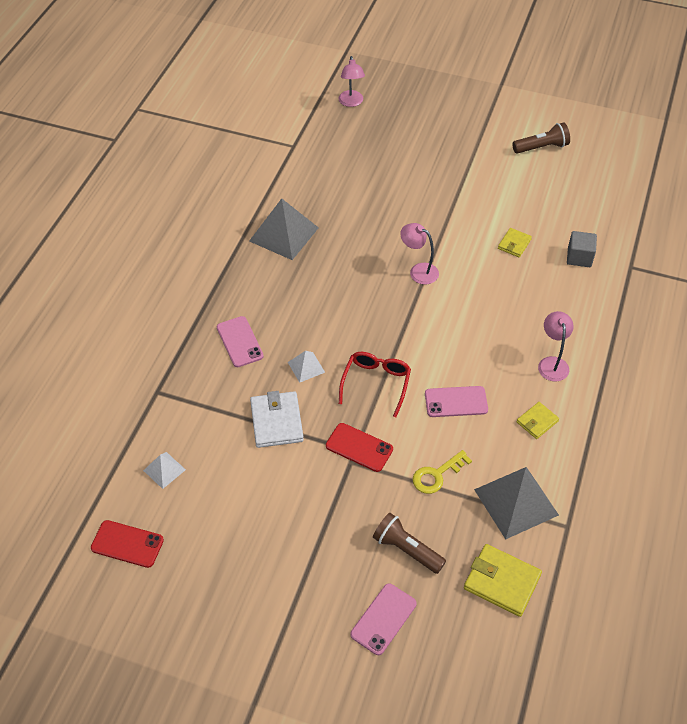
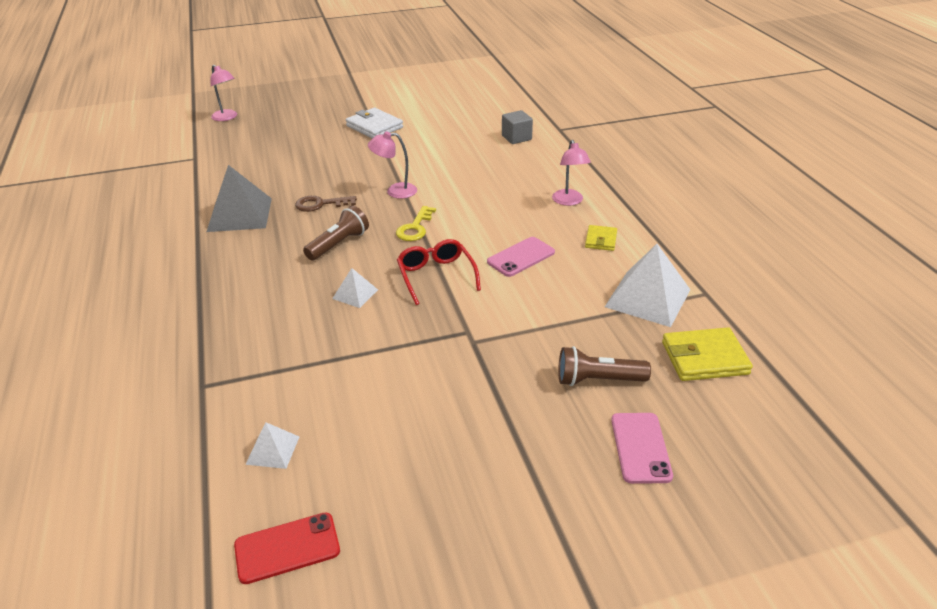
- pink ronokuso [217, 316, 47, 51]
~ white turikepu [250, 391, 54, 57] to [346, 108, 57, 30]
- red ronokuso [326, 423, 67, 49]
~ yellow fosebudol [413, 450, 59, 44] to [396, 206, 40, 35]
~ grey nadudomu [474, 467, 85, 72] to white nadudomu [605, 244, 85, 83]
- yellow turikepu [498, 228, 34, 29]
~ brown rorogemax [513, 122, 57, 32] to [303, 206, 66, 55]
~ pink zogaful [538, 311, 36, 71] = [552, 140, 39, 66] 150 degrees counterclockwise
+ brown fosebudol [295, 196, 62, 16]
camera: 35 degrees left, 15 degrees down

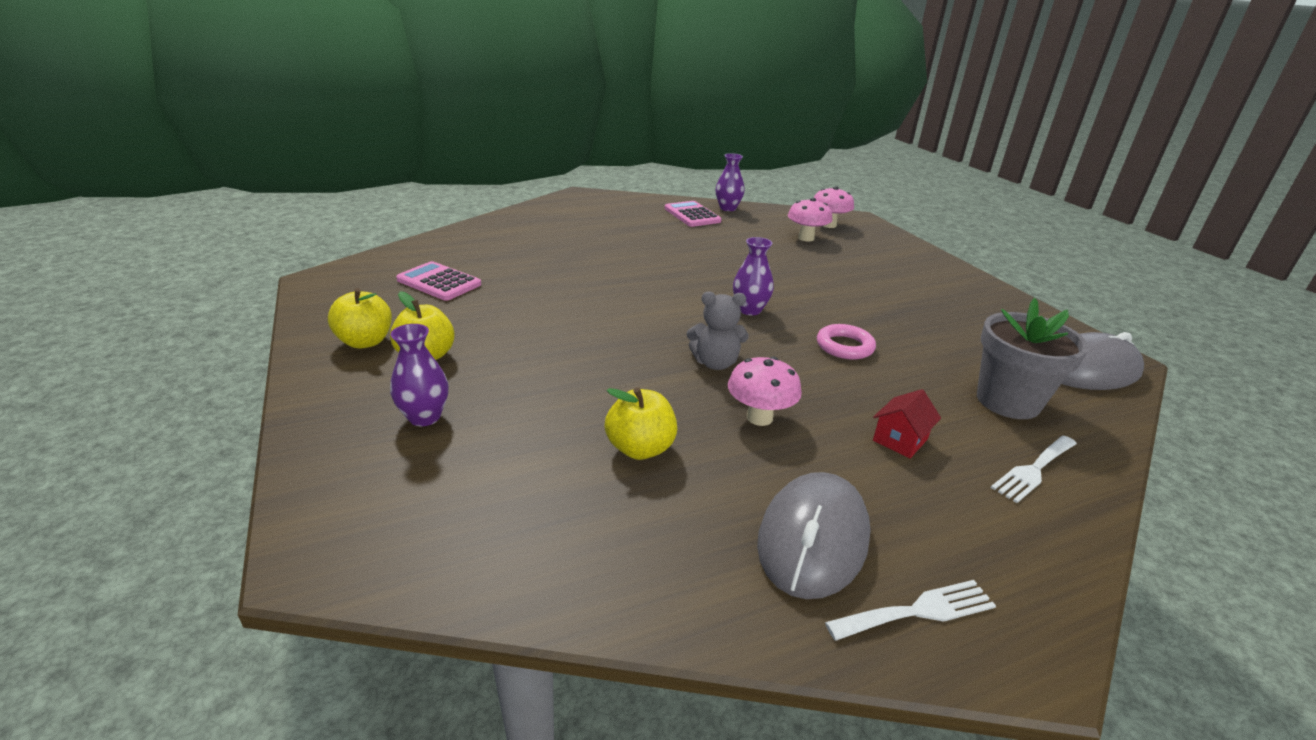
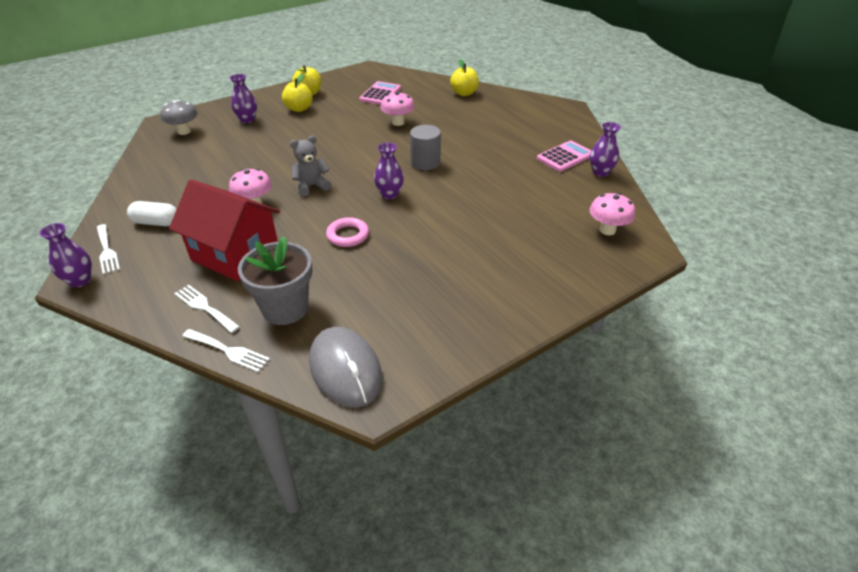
~ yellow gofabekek [605, 387, 72, 73] to [450, 59, 29, 37]
~ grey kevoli [687, 292, 61, 78] = [290, 136, 41, 60] 75 degrees clockwise
~ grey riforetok [757, 472, 114, 127] to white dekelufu [127, 201, 50, 25]
~ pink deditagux [788, 198, 44, 43] to [381, 92, 34, 34]
~ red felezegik [873, 389, 68, 69] = [169, 180, 111, 101] x2.42
+ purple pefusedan [40, 223, 52, 64]
+ grey deditagux [161, 100, 37, 35]
+ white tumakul [182, 329, 88, 43]
+ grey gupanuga [410, 125, 31, 45]
camera: 80 degrees right, 10 degrees up

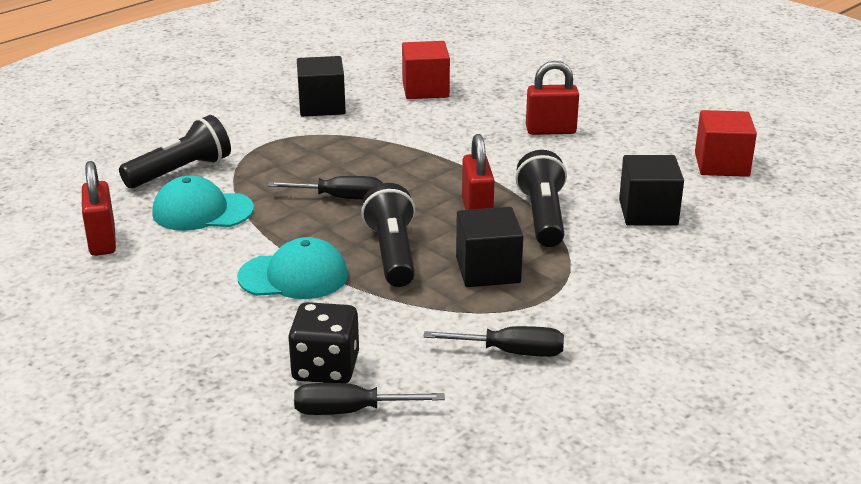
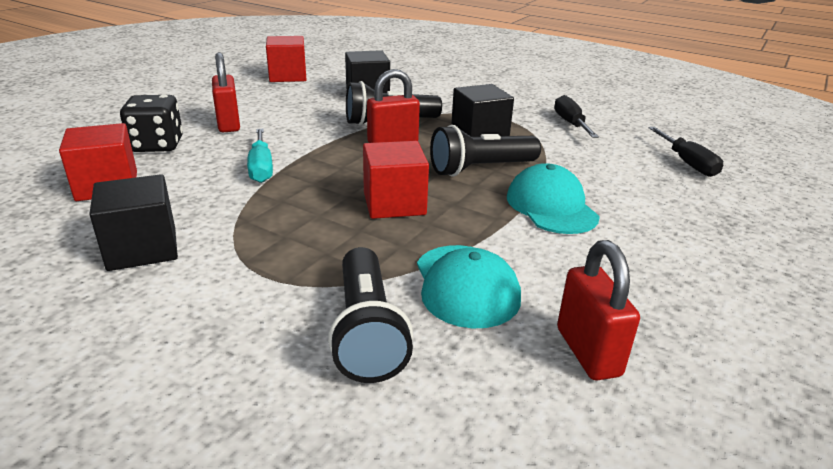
~ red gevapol [82, 161, 34, 95] = [557, 240, 83, 141] 75 degrees counterclockwise
~ black rorogemax [119, 115, 112, 73] = [328, 247, 85, 136] 135 degrees counterclockwise
~ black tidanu [268, 176, 114, 24] to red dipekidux [363, 141, 66, 78]
~ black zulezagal [288, 302, 71, 81] to [120, 95, 63, 57]
+ turquoise tidanu [247, 129, 26, 54]
camera: 105 degrees left, 0 degrees up

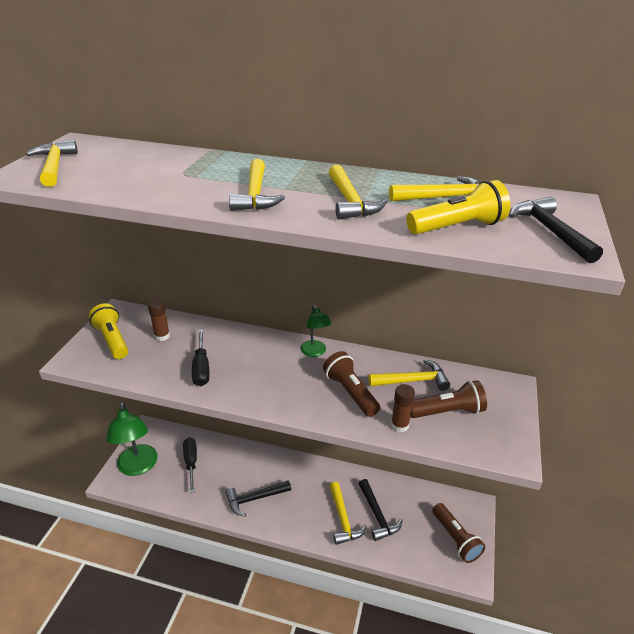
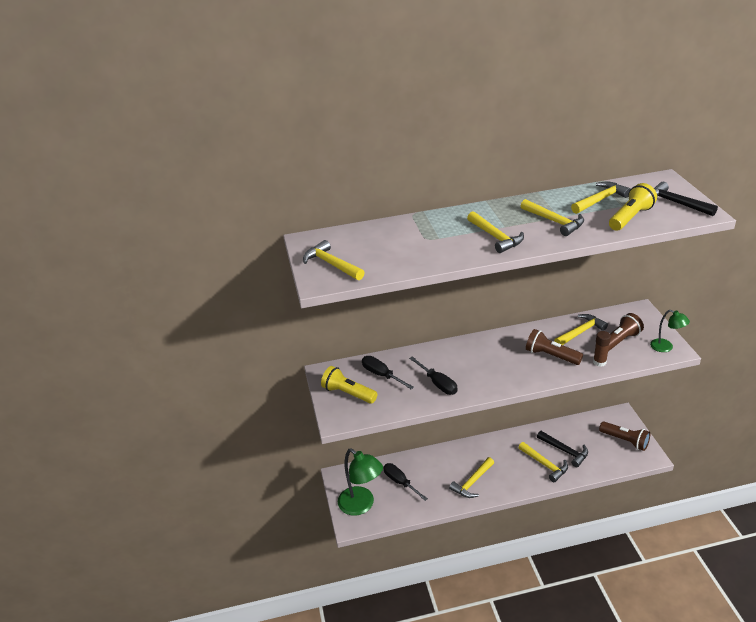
~ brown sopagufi [148, 299, 22, 42] to black tidanu [362, 356, 52, 33]
~ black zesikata [225, 480, 66, 37] to yellow zesikata [449, 457, 45, 41]
~ green zogaful [300, 305, 32, 52] to [650, 310, 40, 42]
camera: 25 degrees left, 0 degrees up

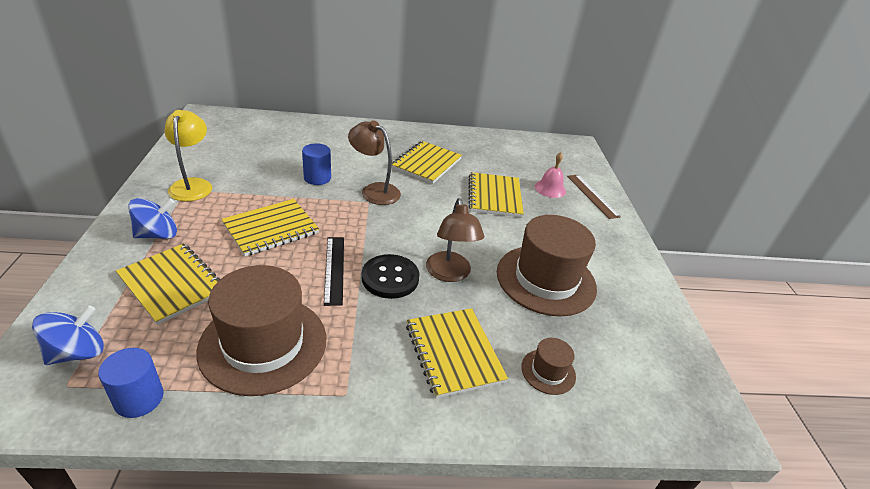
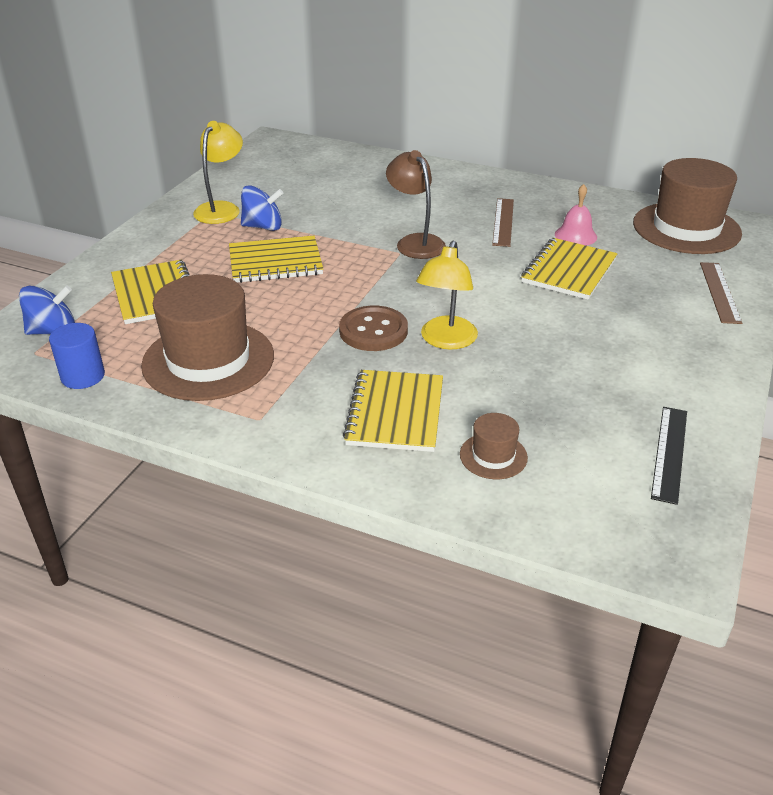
~ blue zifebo [128, 198, 49, 41] to [241, 185, 42, 46]
- blue gupanuga [302, 143, 29, 42]
~ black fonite [324, 237, 20, 69] to [651, 407, 36, 98]
~ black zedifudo [361, 254, 58, 45] to brown zedifudo [339, 306, 69, 45]
~ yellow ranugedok [392, 141, 70, 43] to brown fonite [492, 198, 22, 49]
~ brown zogaful [426, 198, 58, 84] to yellow zogaful [416, 240, 62, 109]
~ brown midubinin [497, 215, 100, 101] to [633, 158, 109, 96]
~ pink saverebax [535, 152, 31, 46] to [555, 184, 42, 62]
camera: 30 degrees right, 0 degrees up

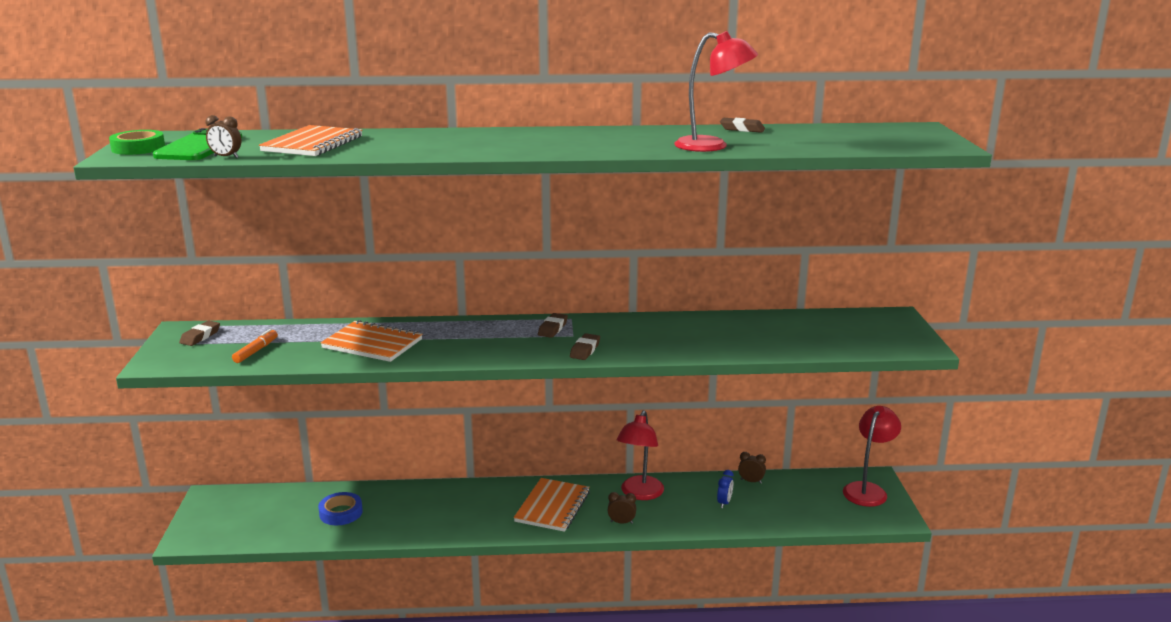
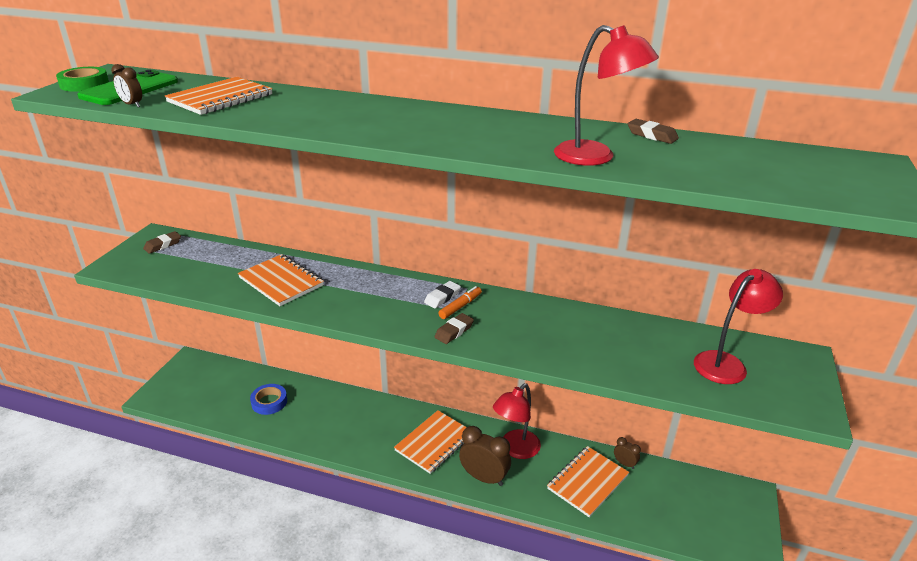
~ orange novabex [232, 329, 46, 34] to [438, 286, 44, 33]
~ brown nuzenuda [538, 313, 30, 25] to white nuzenuda [424, 281, 37, 27]
~ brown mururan [608, 492, 28, 32] = [459, 426, 52, 60] x1.95
~ blue mururan [717, 470, 17, 38] to orange ranugedok [547, 446, 82, 71]
~ red zogaful [843, 406, 58, 101] to [694, 269, 89, 115]
camera: 20 degrees right, 10 degrees up

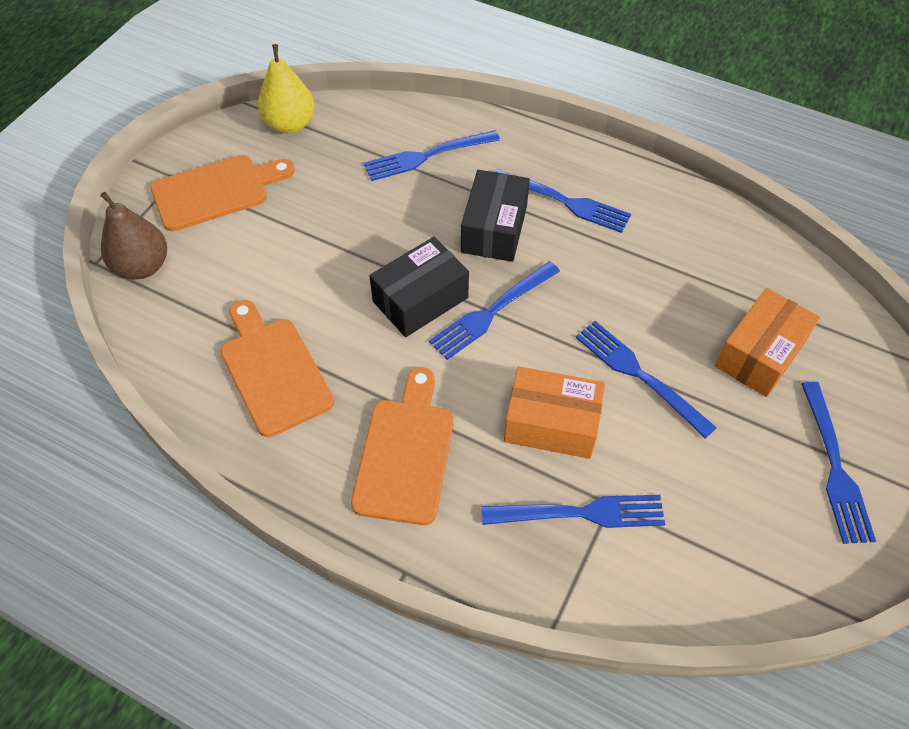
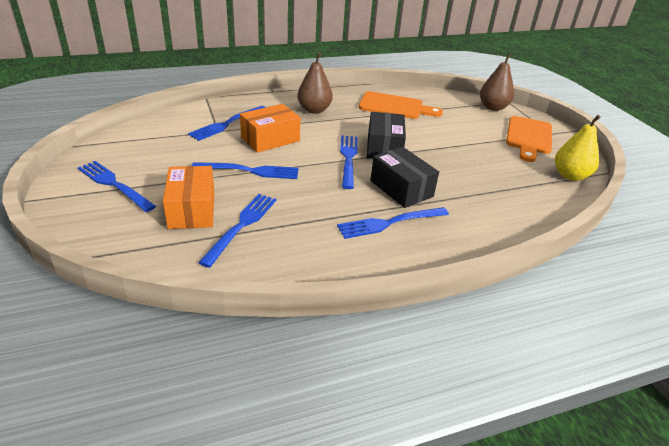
~ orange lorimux [351, 367, 103, 158] to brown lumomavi [297, 53, 36, 61]
~ blue tumakul [364, 130, 136, 51] to [198, 194, 78, 74]
camera: 130 degrees right, 20 degrees down

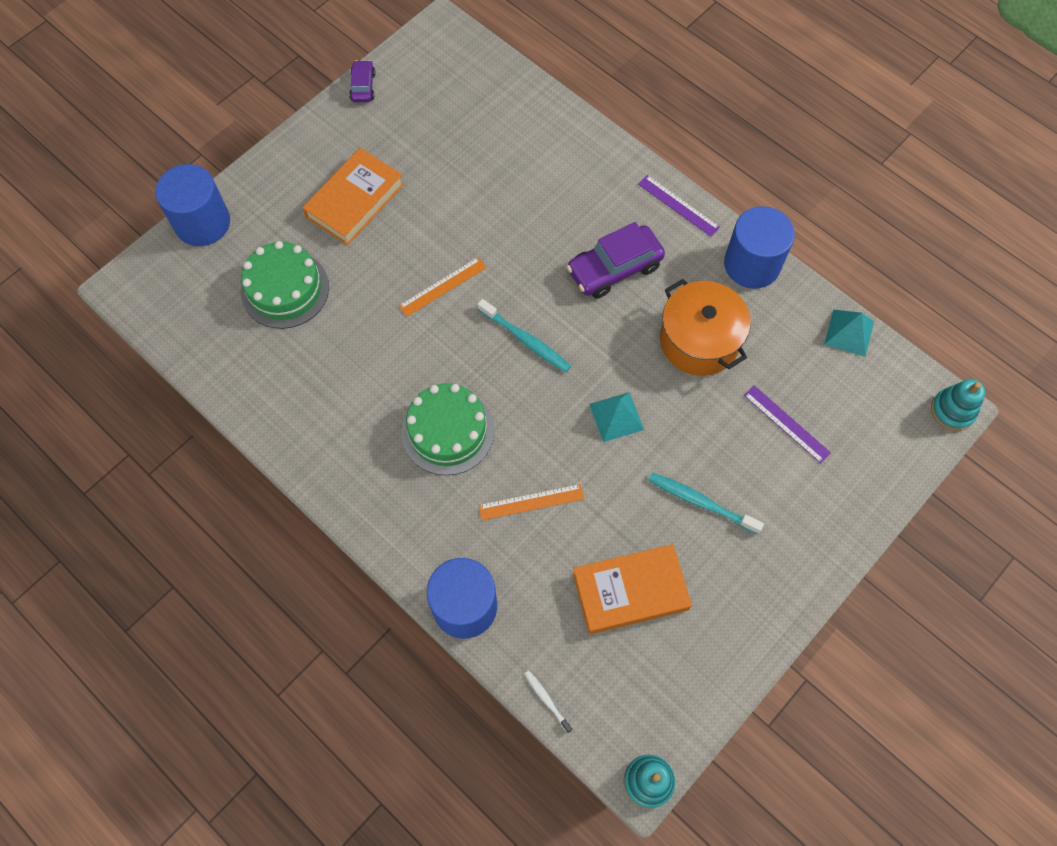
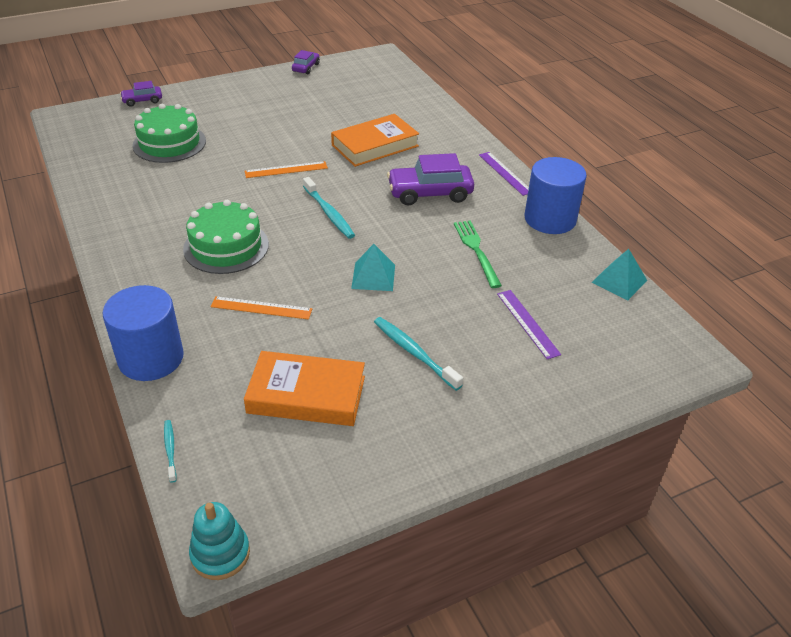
~ blue gupanuga [155, 164, 75, 82] to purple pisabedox [120, 81, 42, 26]
~ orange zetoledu [302, 148, 102, 97] to [331, 114, 88, 53]
~ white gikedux [525, 671, 47, 62] to turquoise gikedux [164, 420, 13, 63]
~ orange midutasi [660, 279, 91, 97] to green tumakul [454, 221, 48, 67]
- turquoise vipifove [931, 379, 54, 52]
camera: 20 degrees right, 25 degrees down

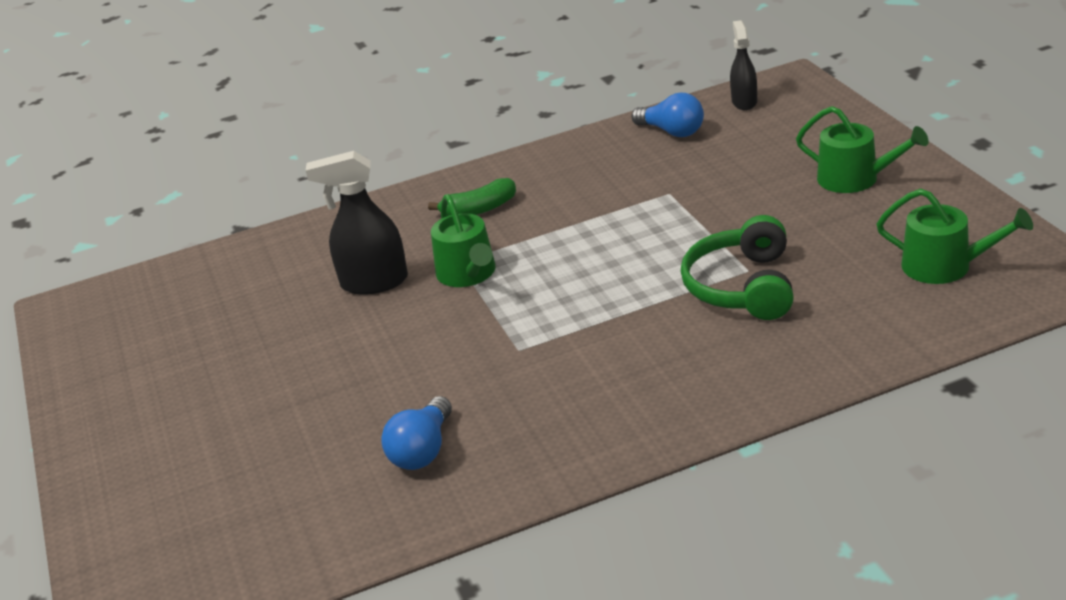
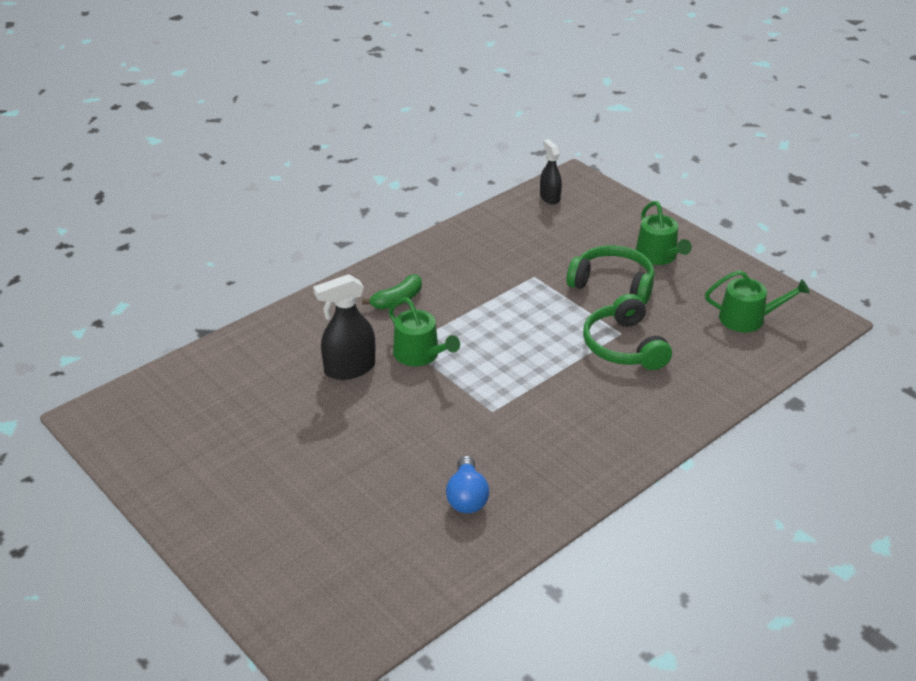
- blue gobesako [632, 93, 72, 44]
~ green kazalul [796, 106, 133, 87] = [636, 201, 56, 64] 60 degrees clockwise
+ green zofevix [566, 245, 88, 60]
camera: 25 degrees left, 5 degrees up

